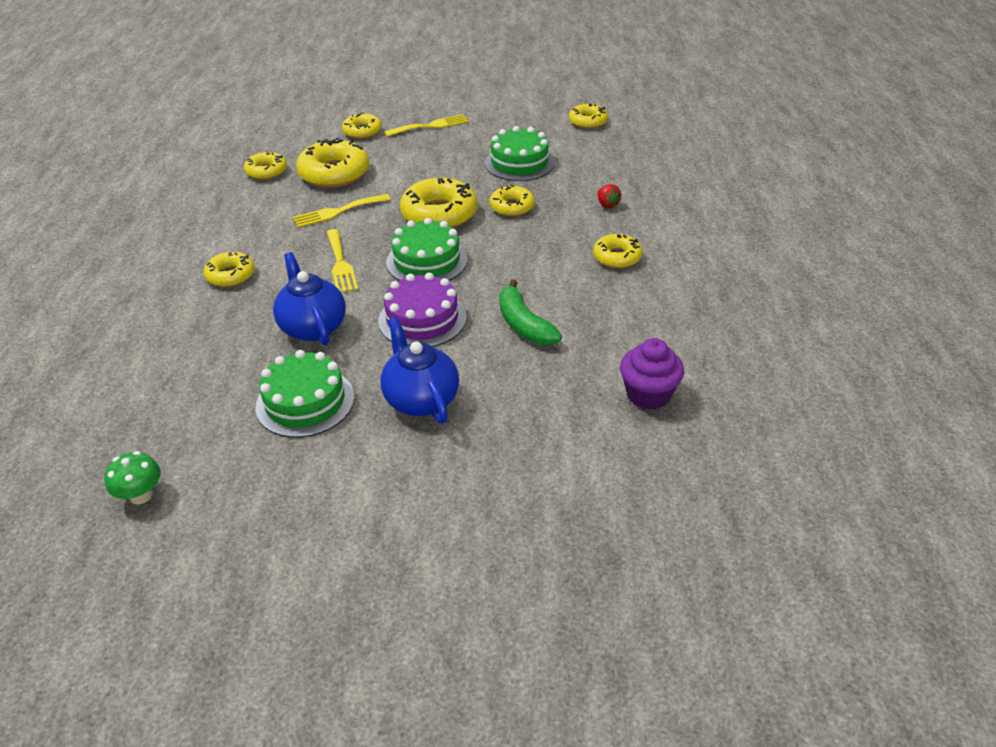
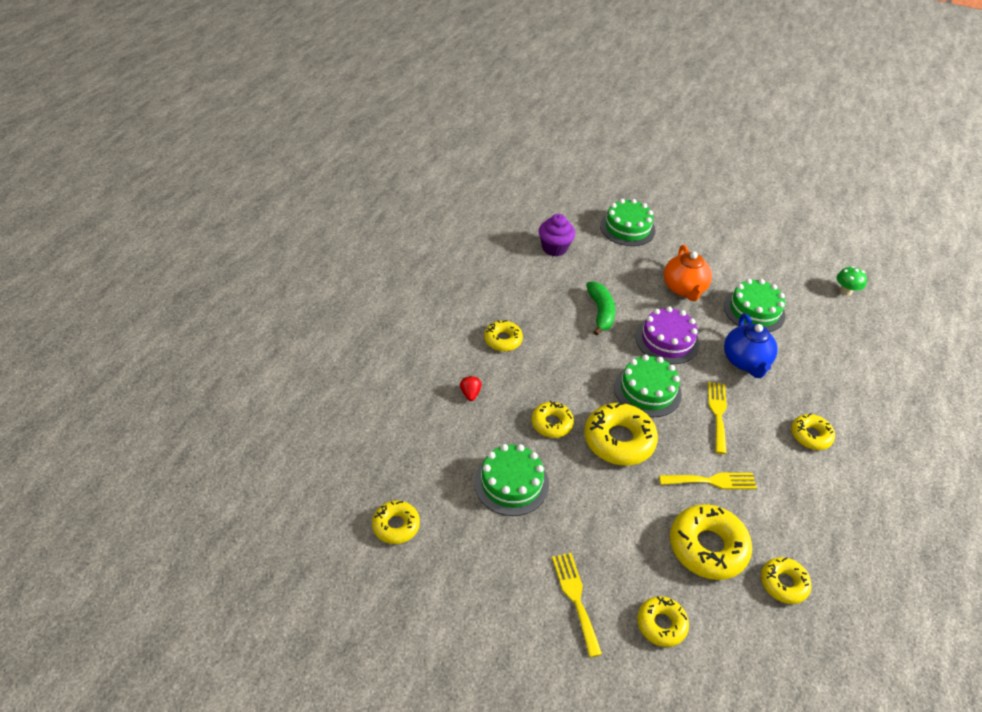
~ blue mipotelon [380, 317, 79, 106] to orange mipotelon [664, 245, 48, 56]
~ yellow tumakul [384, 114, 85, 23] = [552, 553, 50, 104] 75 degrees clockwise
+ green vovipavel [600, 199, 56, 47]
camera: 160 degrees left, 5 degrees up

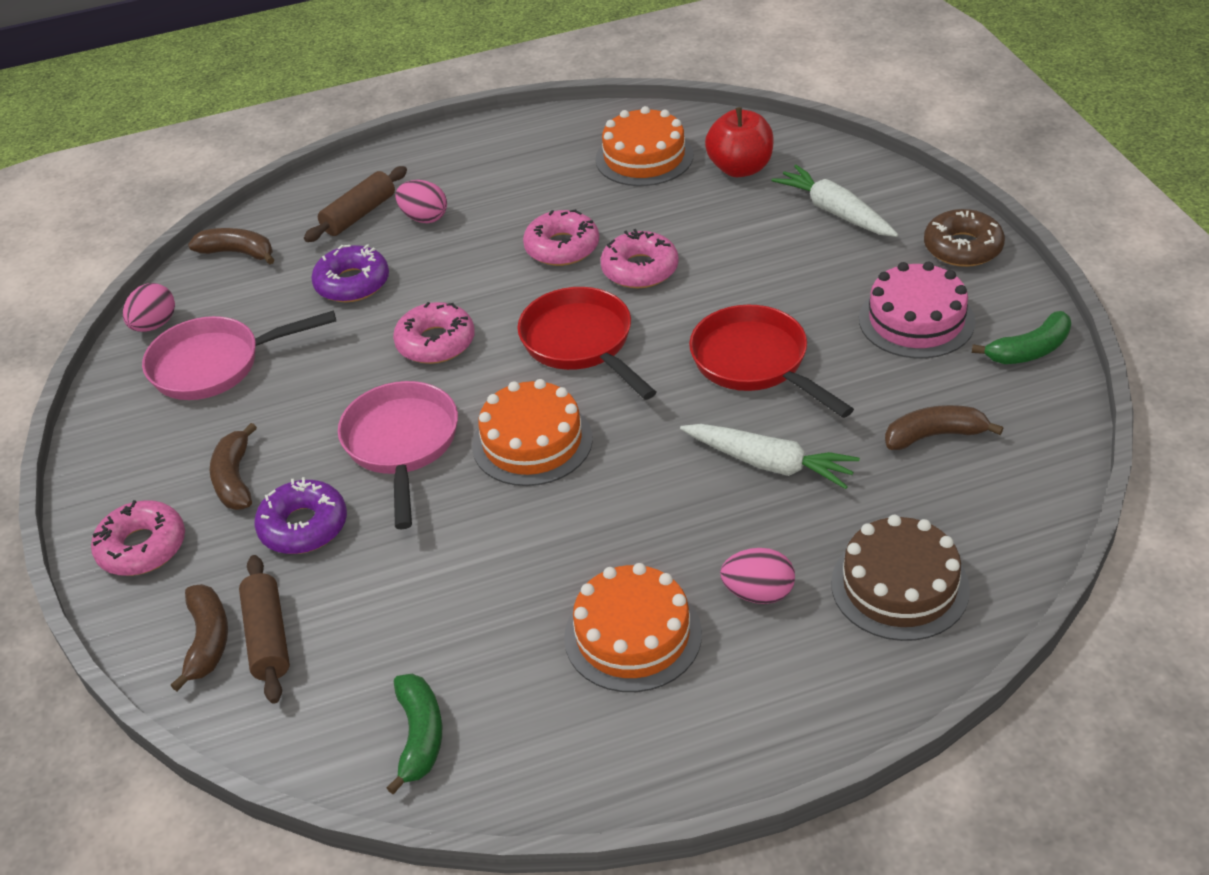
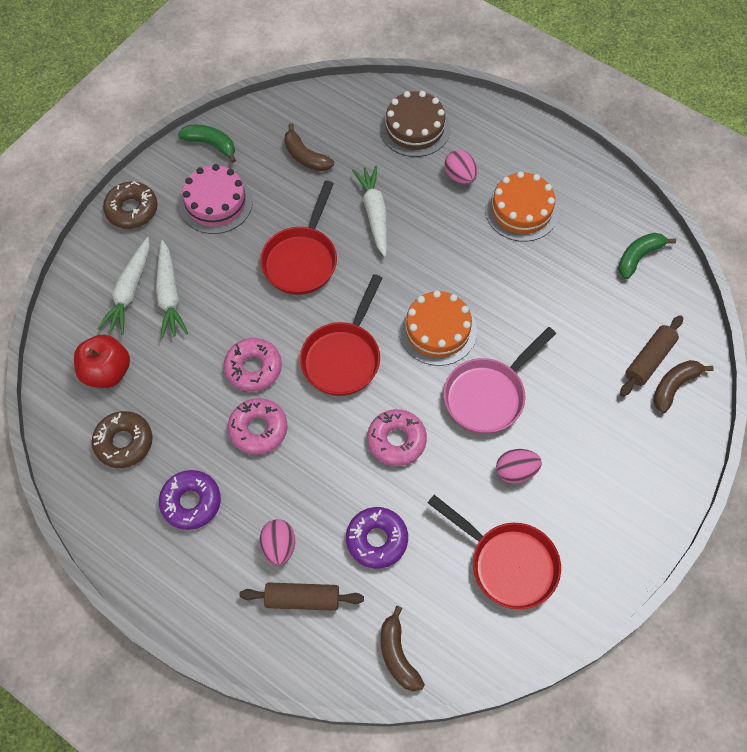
- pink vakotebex [91, 500, 94, 76]
~ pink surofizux [123, 283, 52, 49] to [496, 449, 46, 35]
~ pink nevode [142, 311, 194, 89] to red nevode [428, 495, 133, 114]
- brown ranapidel [210, 423, 47, 87]
~ purple vakotebex [255, 477, 92, 77] to [159, 470, 62, 60]
~ orange vovipavel [595, 106, 99, 80] to brown vakotebex [92, 411, 61, 57]
+ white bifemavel [156, 240, 32, 99]
camera: 130 degrees left, 20 degrees up

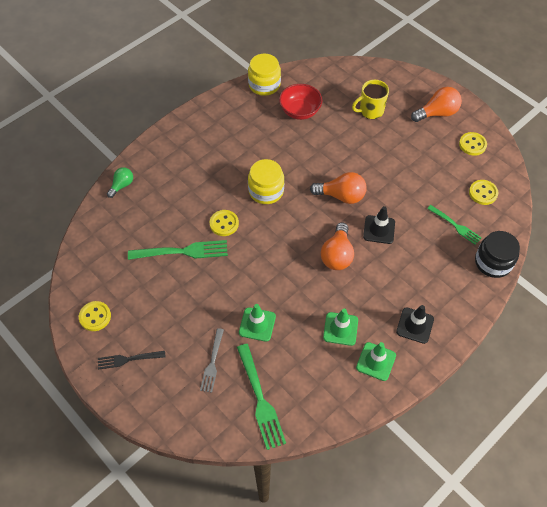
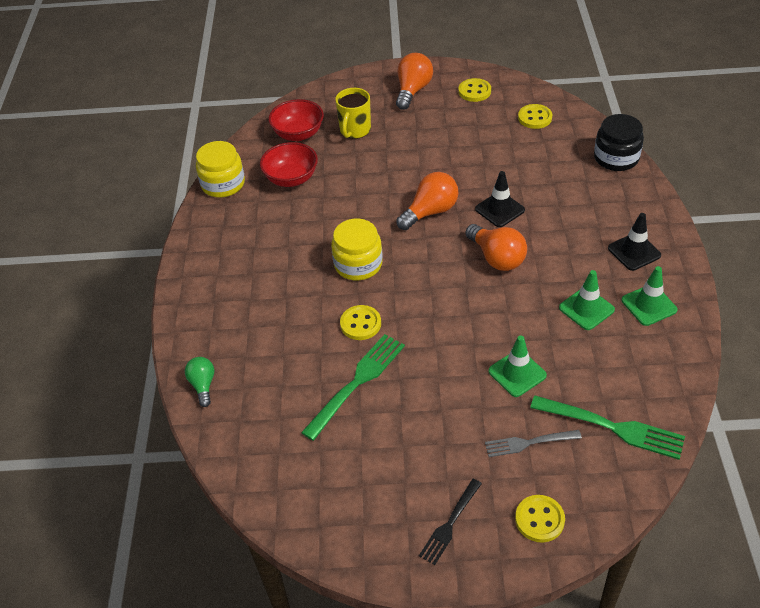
~ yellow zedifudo [79, 301, 32, 30] to [515, 495, 50, 47]
~ grey tumakul [200, 328, 24, 65] = [485, 430, 97, 27] 120 degrees clockwise
- green tumakul [427, 205, 55, 40]
+ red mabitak [268, 99, 56, 42]
camera: 45 degrees left, 10 degrees down

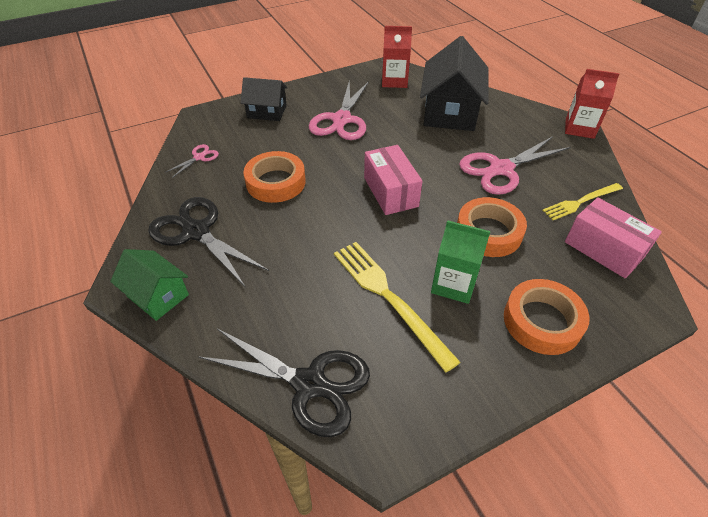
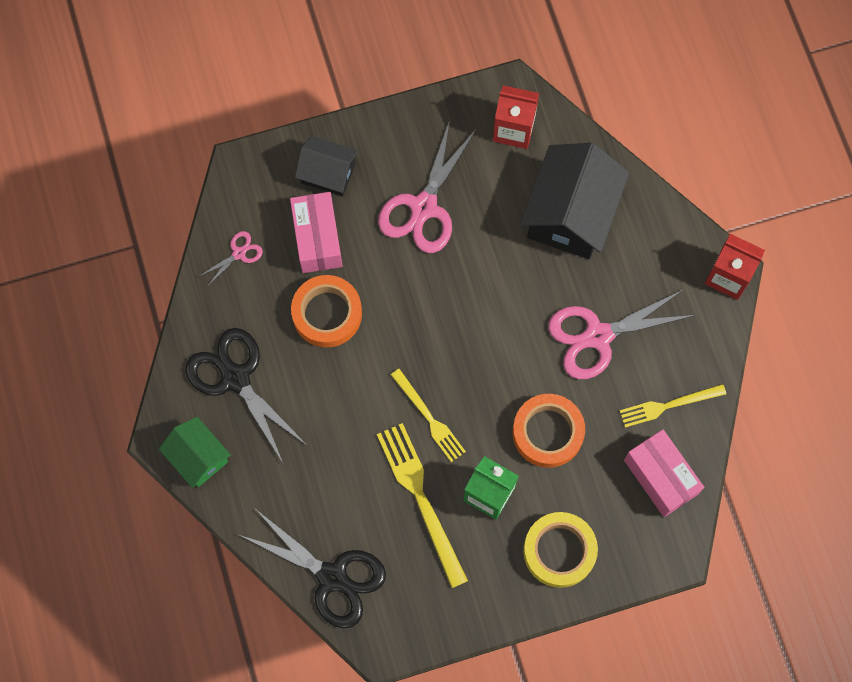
~ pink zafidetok [364, 145, 58, 70] to [290, 192, 53, 81]
~ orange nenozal [504, 279, 85, 76] to yellow nenozal [523, 512, 75, 76]
+ yellow tumakul [391, 369, 75, 93]
camera: 10 degrees right, 25 degrees up

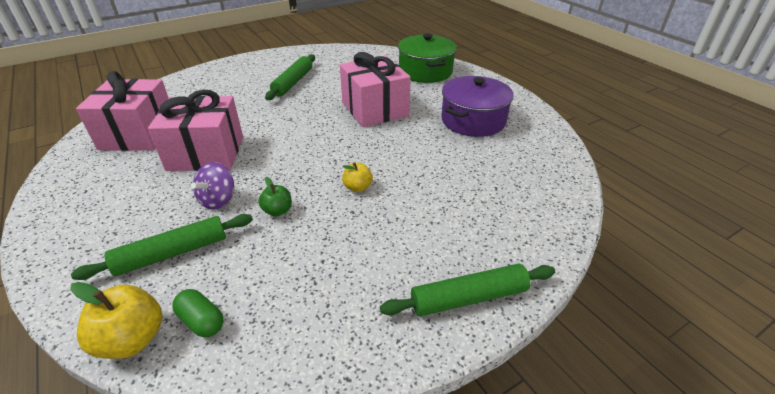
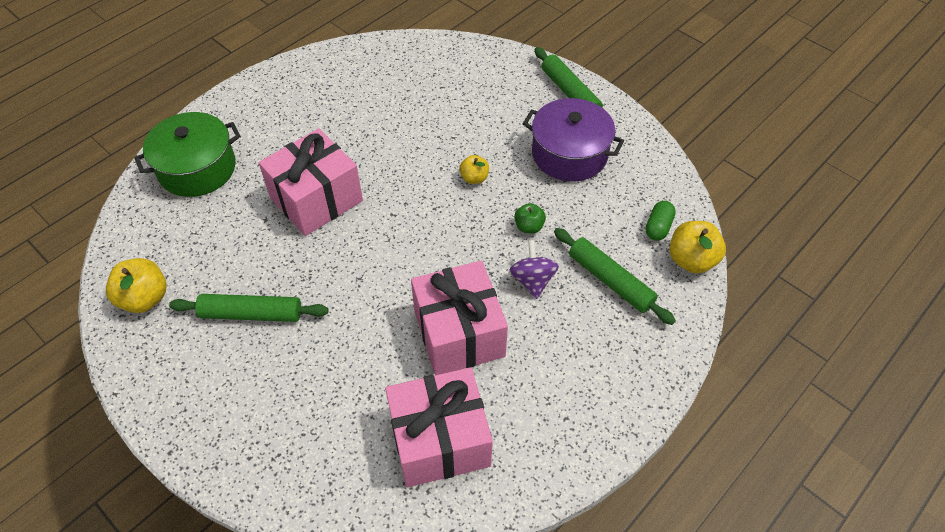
~ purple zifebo [191, 162, 43, 48] = [509, 240, 50, 59] 105 degrees counterclockwise
~ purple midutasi [441, 76, 73, 61] to [523, 98, 101, 84]
+ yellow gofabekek [106, 258, 61, 55]
camera: 105 degrees left, 15 degrees up

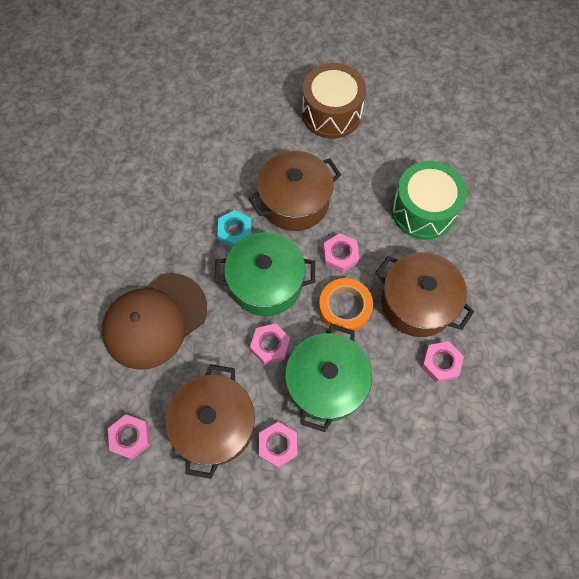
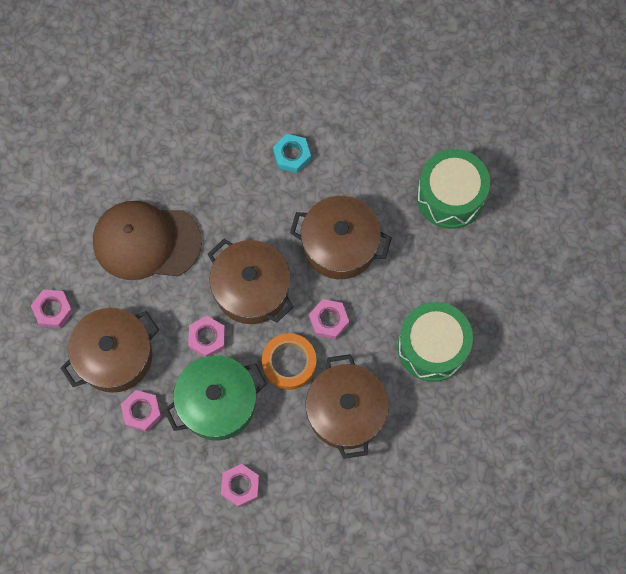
~ green midutasi [214, 232, 101, 84] to brown midutasi [208, 239, 85, 85]
~ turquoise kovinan [218, 210, 34, 38] to [273, 134, 38, 39]
~ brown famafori [302, 63, 64, 76] to green famafori [417, 149, 73, 80]
~ pink kovinan [421, 341, 43, 41] to [221, 464, 39, 43]
camera: 45 degrees right, 5 degrees up

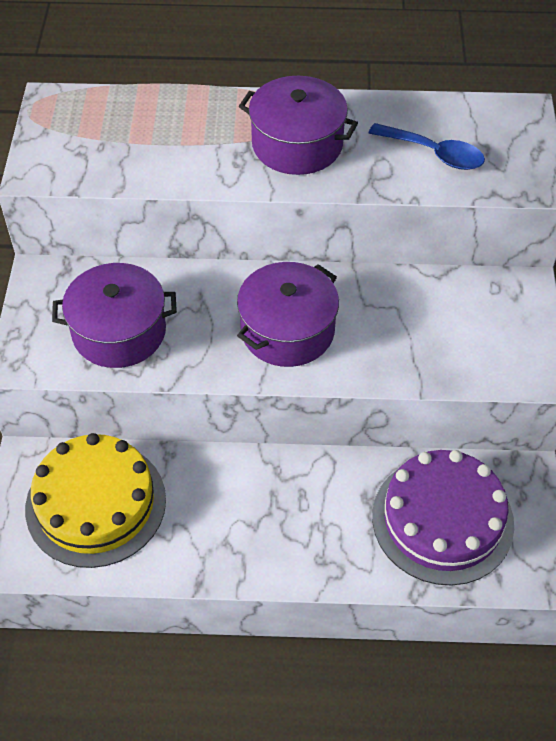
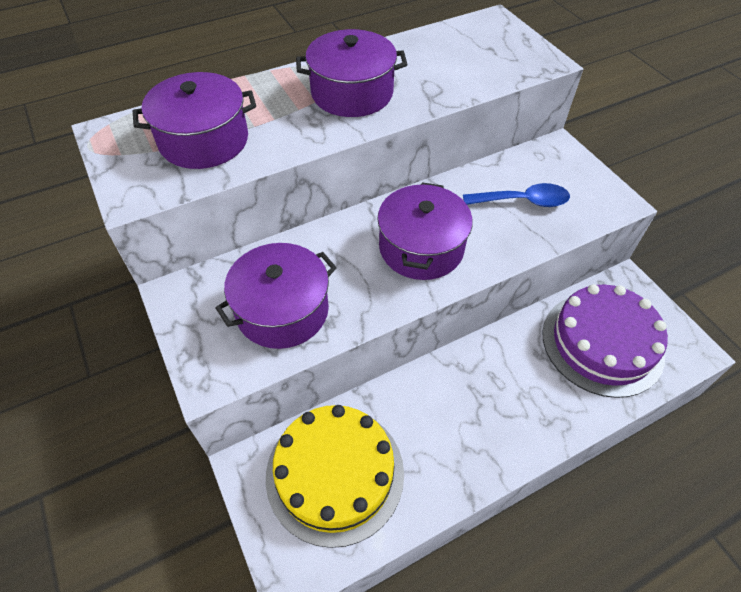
~ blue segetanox [369, 123, 116, 47] to [463, 183, 107, 24]
+ purple midutasi [133, 72, 123, 97]
camera: 30 degrees left, 0 degrees up

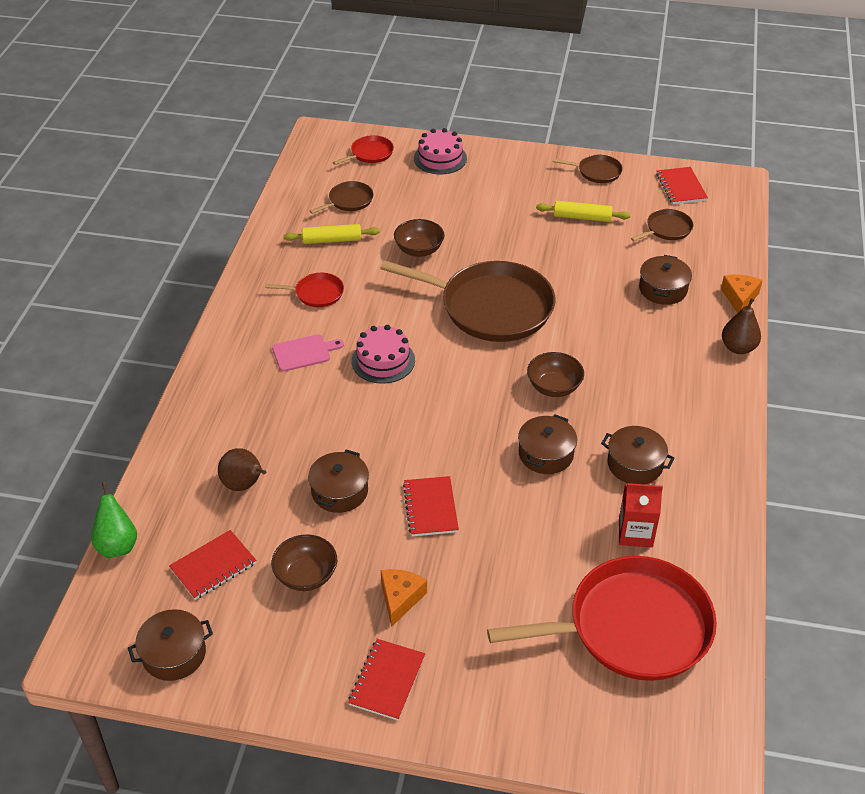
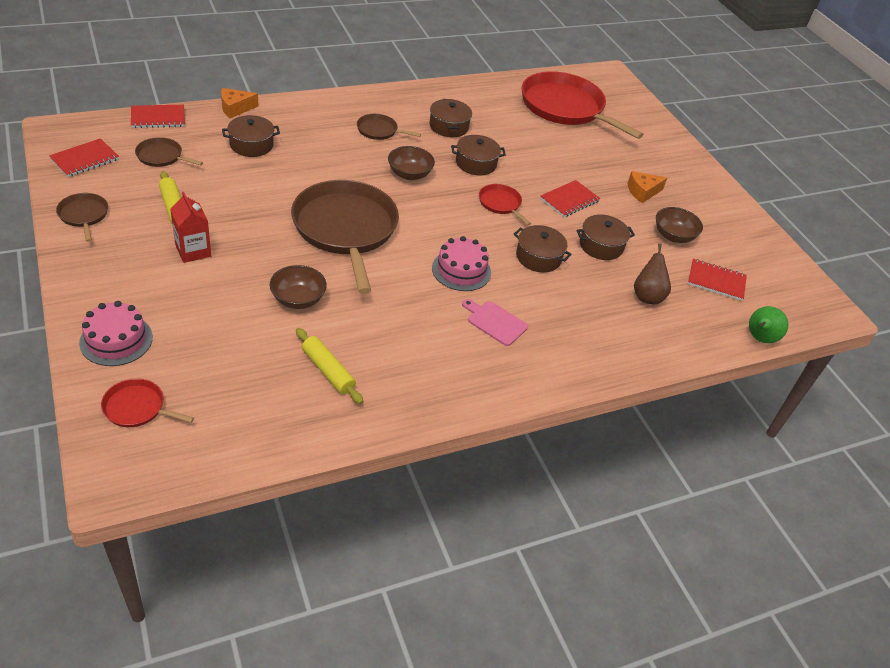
~ brown midutasi [128, 609, 85, 72] to [514, 225, 58, 47]
~ red nevode [265, 273, 79, 34] to [479, 184, 52, 42]
~ brown nevode [310, 181, 64, 33] to [357, 114, 64, 26]
~ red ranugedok [348, 639, 77, 82] to [131, 105, 54, 23]
~ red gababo [619, 483, 44, 65] to [170, 192, 41, 71]
- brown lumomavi [722, 298, 39, 56]
camera: 130 degrees left, 0 degrees up

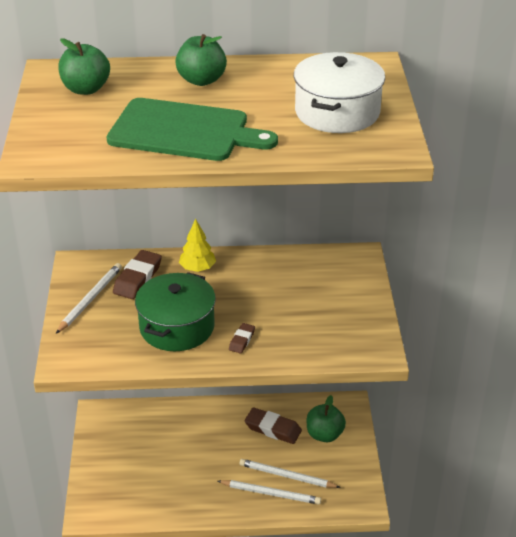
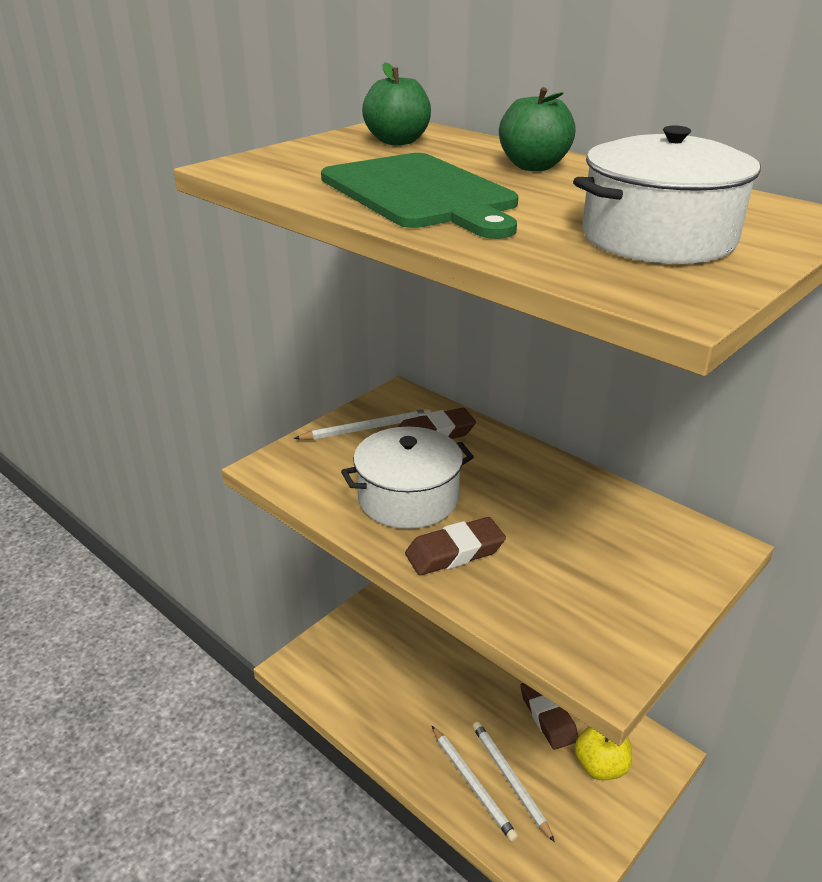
~ green midutasi [135, 272, 81, 79] to white midutasi [341, 427, 133, 102]
- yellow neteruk [179, 219, 37, 53]
~ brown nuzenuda [229, 323, 26, 31] = [405, 517, 101, 58] x1.82
~ green gofabekek [307, 395, 39, 47] to yellow gofabekek [575, 726, 57, 54]
camera: 45 degrees right, 5 degrees down

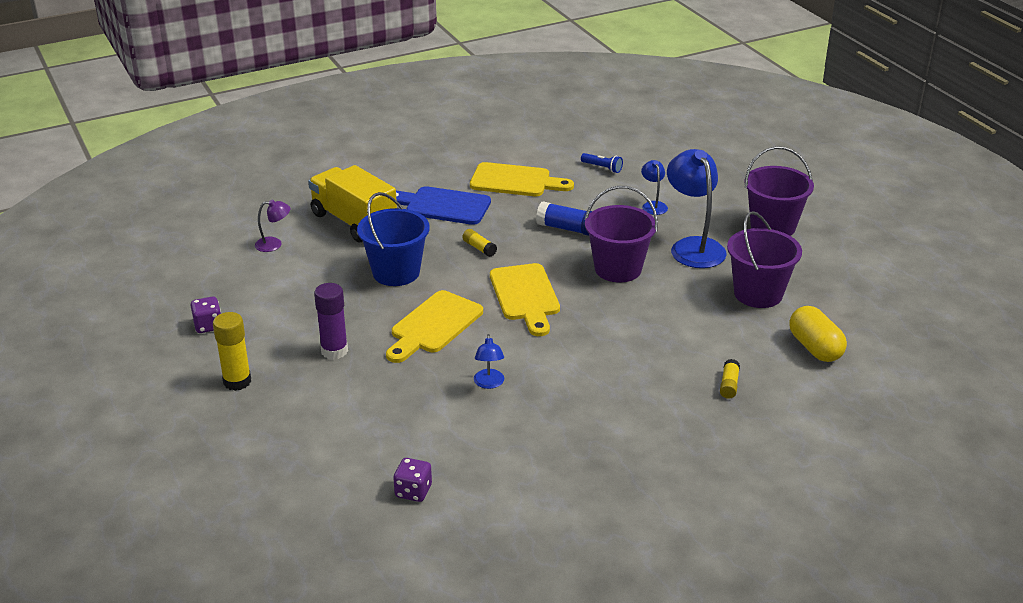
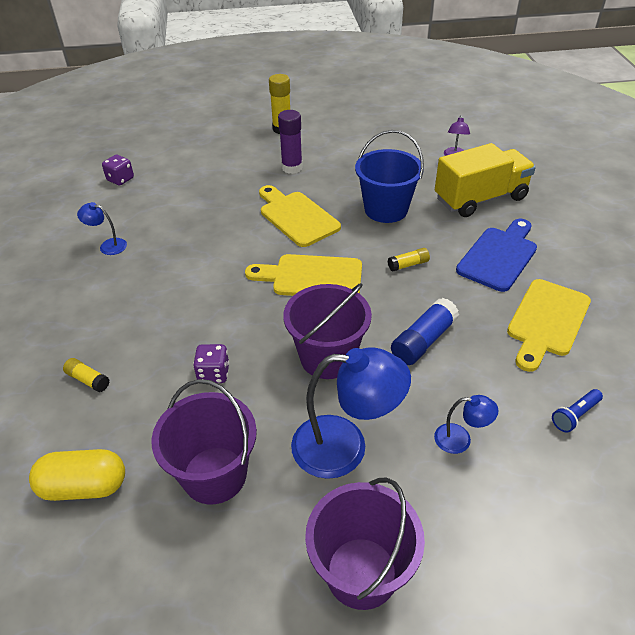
~ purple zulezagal [190, 296, 31, 37] to [193, 344, 36, 39]
~ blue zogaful [474, 334, 30, 55] to [77, 202, 50, 53]
camera: 110 degrees right, 10 degrees up

